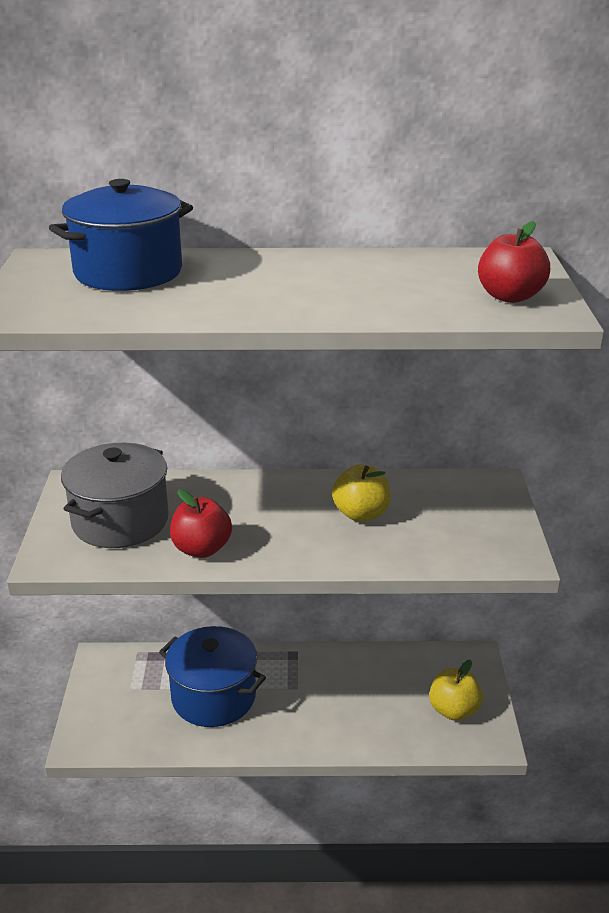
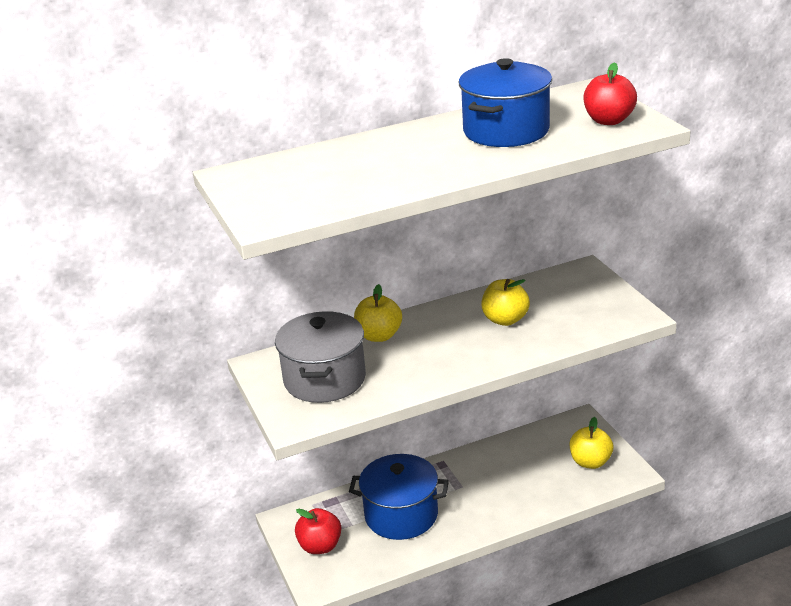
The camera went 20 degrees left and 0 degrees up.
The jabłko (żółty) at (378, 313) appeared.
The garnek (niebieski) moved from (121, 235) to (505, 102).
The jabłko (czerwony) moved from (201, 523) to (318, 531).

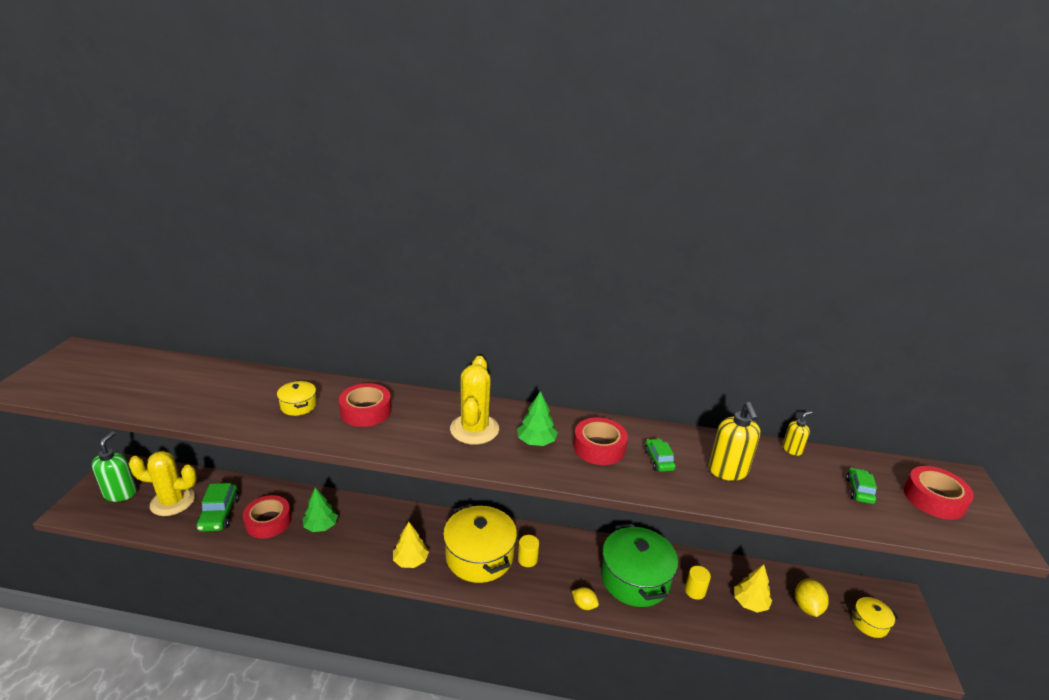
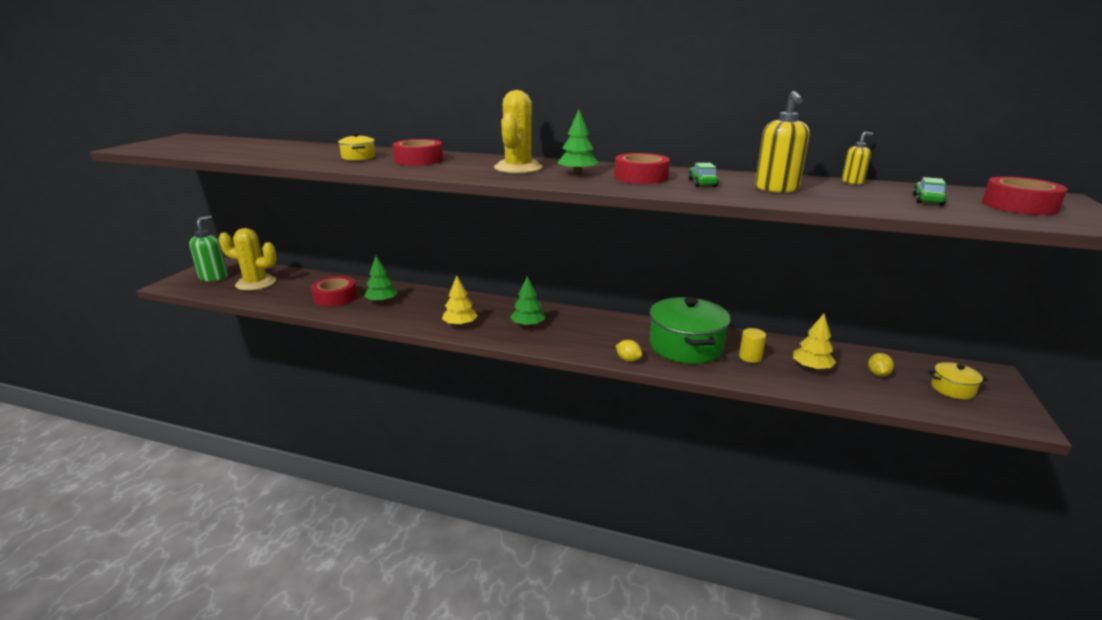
The camera went 10 degrees right and 5 degrees down.
The samochód (zielony) at (217, 507) disappeared.
The walec (żółty) at (528, 551) disappeared.
The garnek (żółty) at (480, 543) was replaced by the drzewko (zielony) at (527, 301).
The cytryna (żółty) at (812, 597) changed to 0.66 times the size.

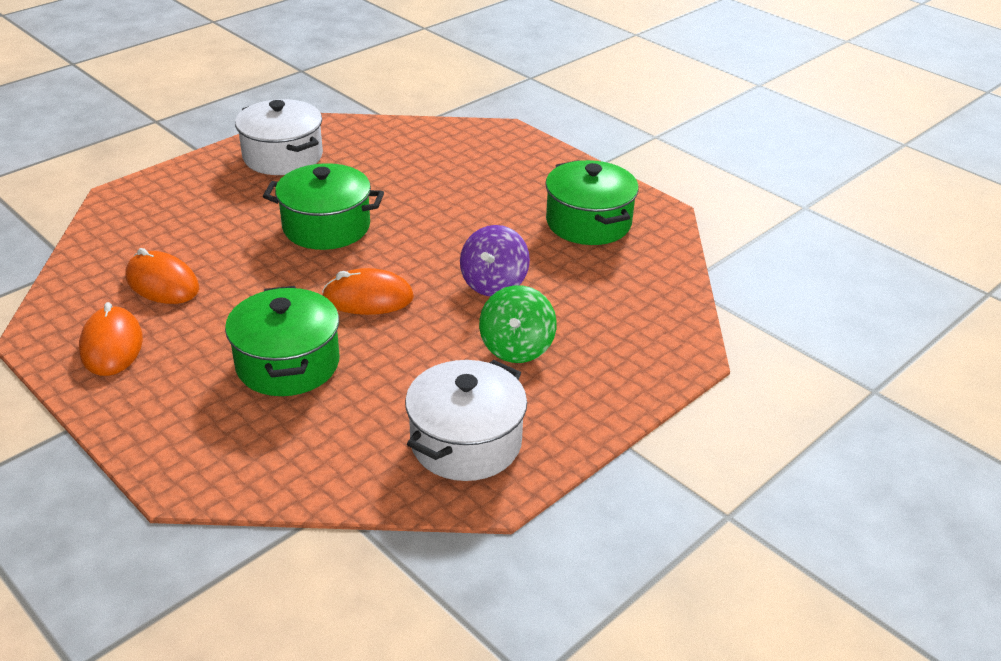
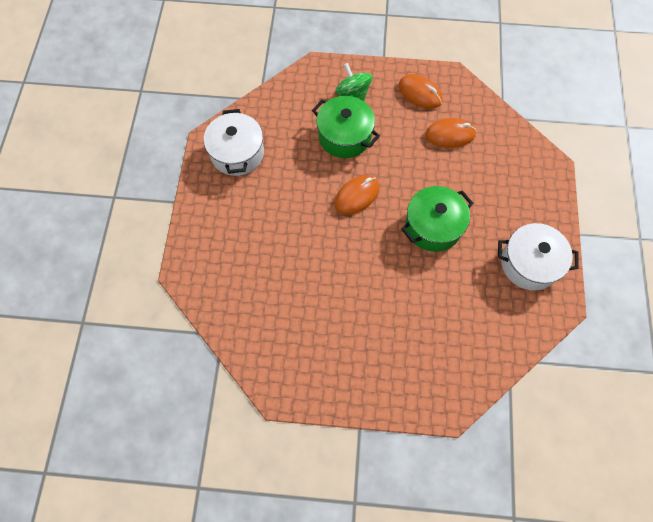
The camera went 140 degrees right and 30 degrees up.
The bączek (fioletowy) at (495, 260) disappeared.
The garnek (zielony) at (592, 202) disappeared.
The bączek (zielony) moved from (518, 324) to (354, 82).

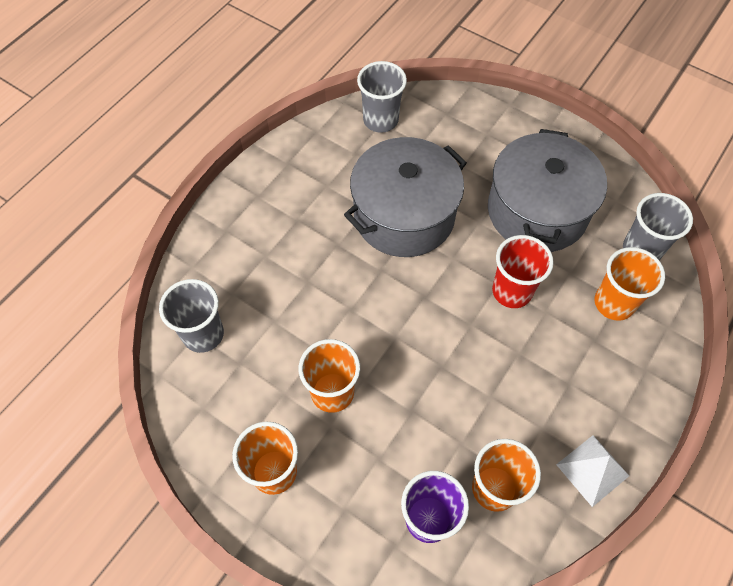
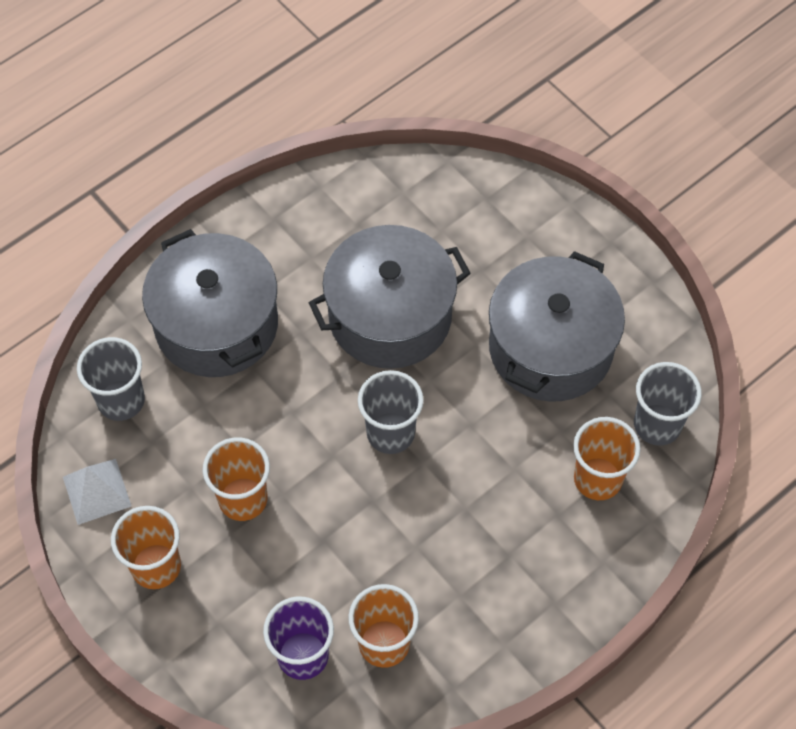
The camera went 15 degrees right and 0 degrees up.
The szklanka (czerwony) at (523, 271) disappeared.
The garnek (szary) at (210, 303) appeared.
The szklanka (szary) moved from (382, 97) to (391, 412).
The piramida (biały) moved from (592, 471) to (97, 492).

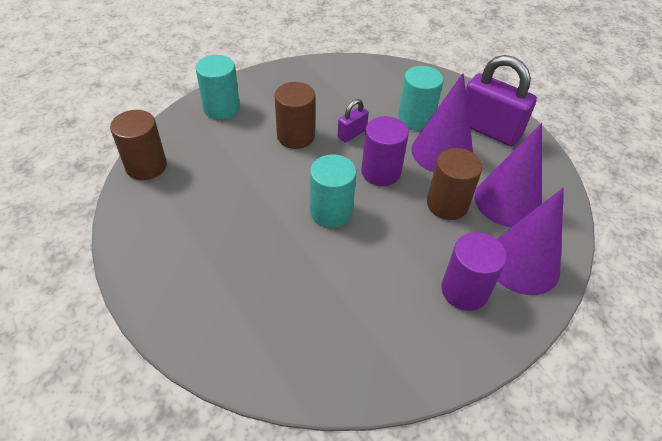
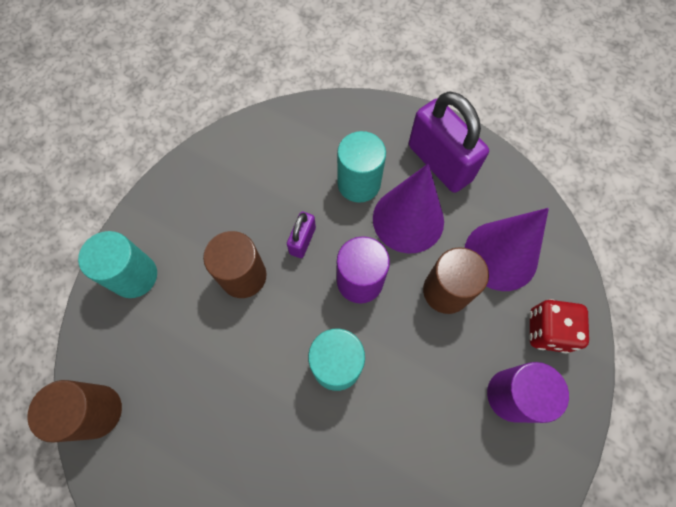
The camera went 25 degrees left and 20 degrees up.
The stożek (fioletowy) at (530, 241) was replaced by the kostka do gry (czerwony) at (559, 326).
The kłódka (fioletowy) at (501, 100) turned 45 degrees clockwise.

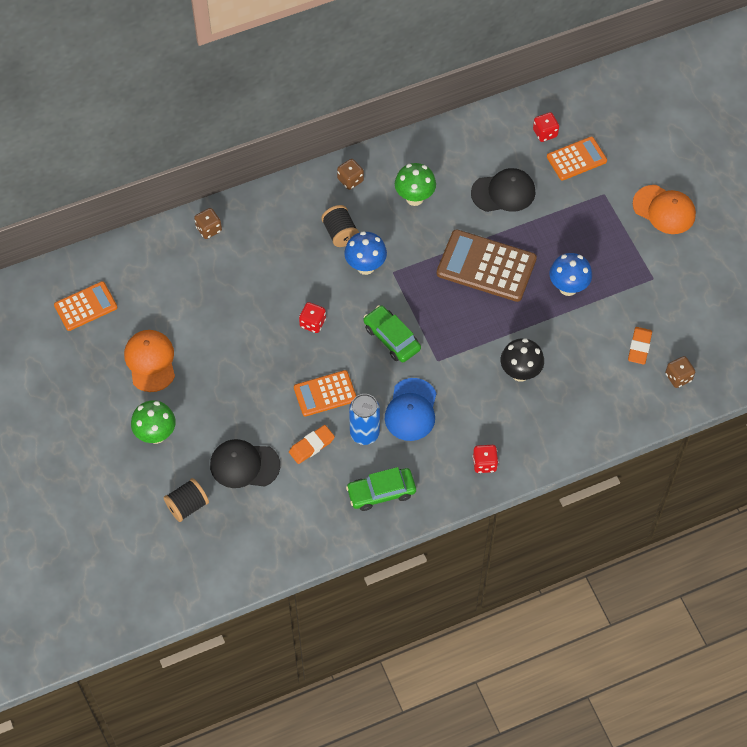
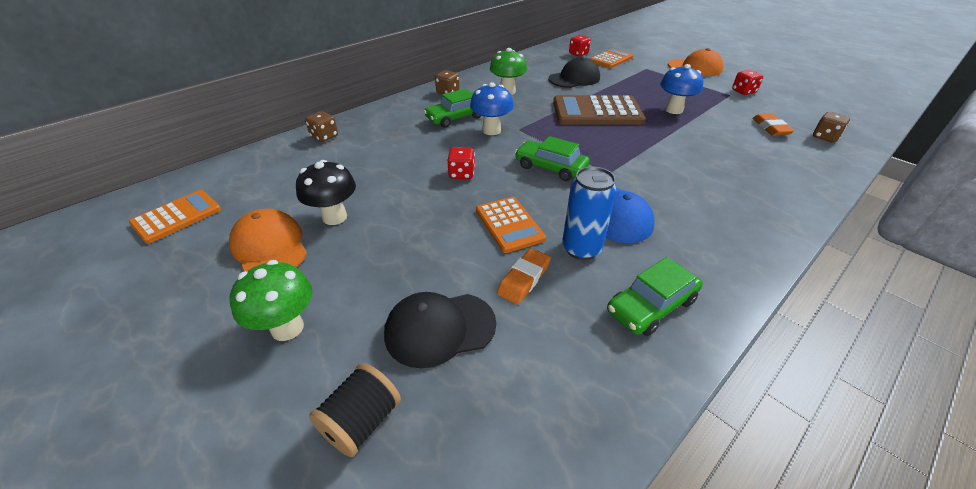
The camera went 20 degrees left and 20 degrees down.
The kostka do gry (czerwony) moved from (485, 459) to (747, 82).
The grzyb (czarny) moved from (522, 360) to (326, 192).
The szpulka (czarny) at (340, 226) was replaced by the samochód (zielony) at (452, 108).
The kalkulator (pomarańczowy) at (325, 393) turned 75 degrees counterclockwise.

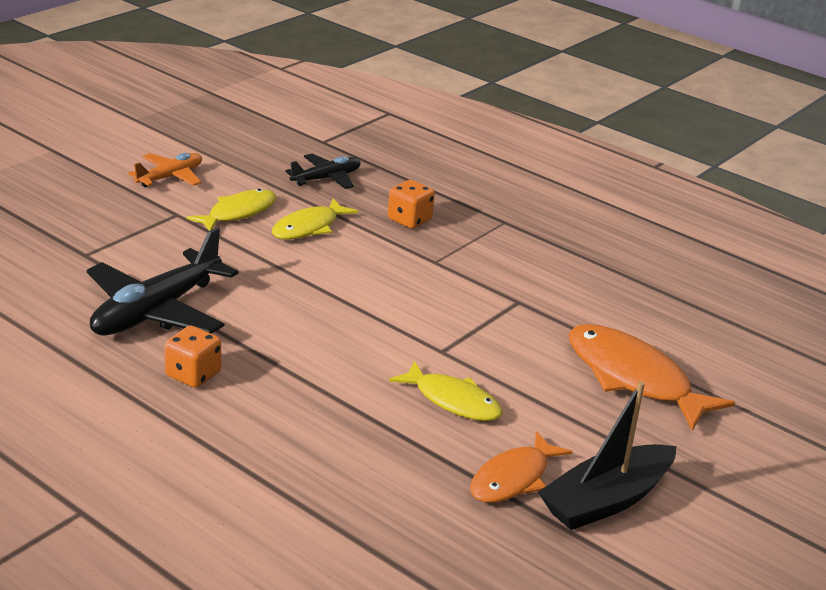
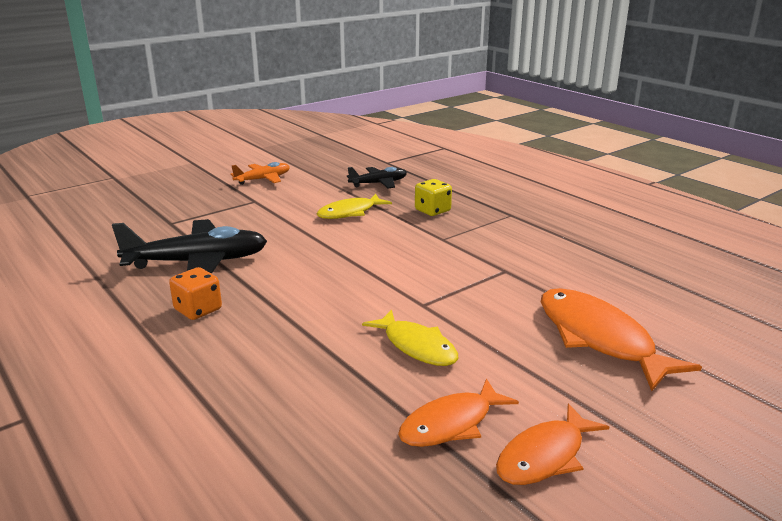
The camera went 15 degrees right and 5 degrees down.
The ryba (żółty) at (231, 210) disappeared.
The łódka (czarny) at (607, 455) was replaced by the ryba (pomarańczowy) at (552, 444).
The kostka do gry (pomarańczowy) at (411, 204) became the kostka do gry (żółty) at (433, 197).
The samolot (czarny) at (162, 281) turned 150 degrees counterclockwise.

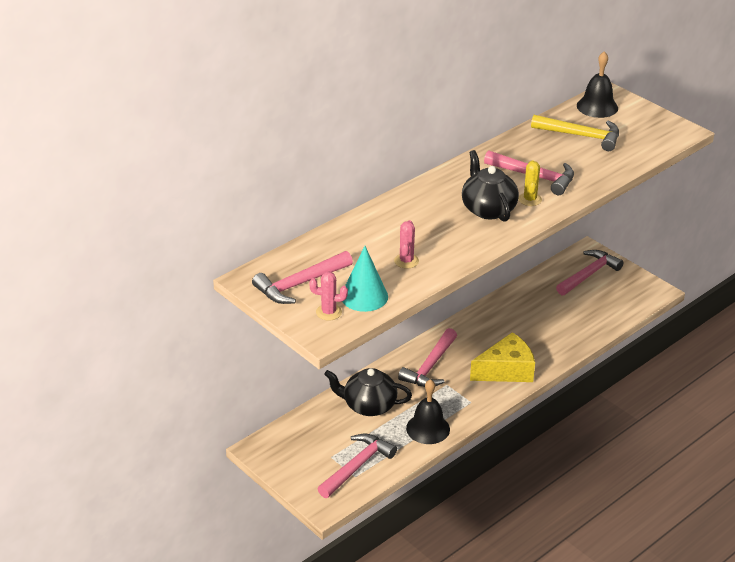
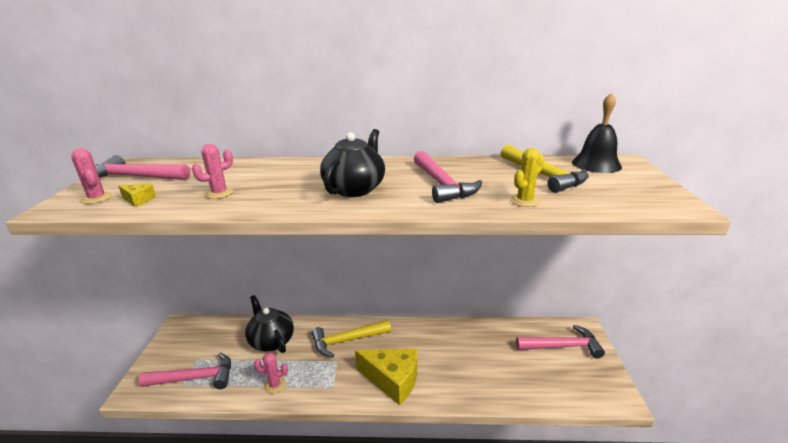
The camera went 45 degrees right and 10 degrees down.
The kaktus (żółty) moved from (530, 183) to (527, 177).
The stożek (turkusowy) at (365, 279) was replaced by the ser (żółty) at (137, 195).
The dzwonek (czarny) at (428, 411) was replaced by the kaktus (różowy) at (271, 373).
The młotek (różowy) at (427, 357) became the młotek (żółty) at (351, 339).

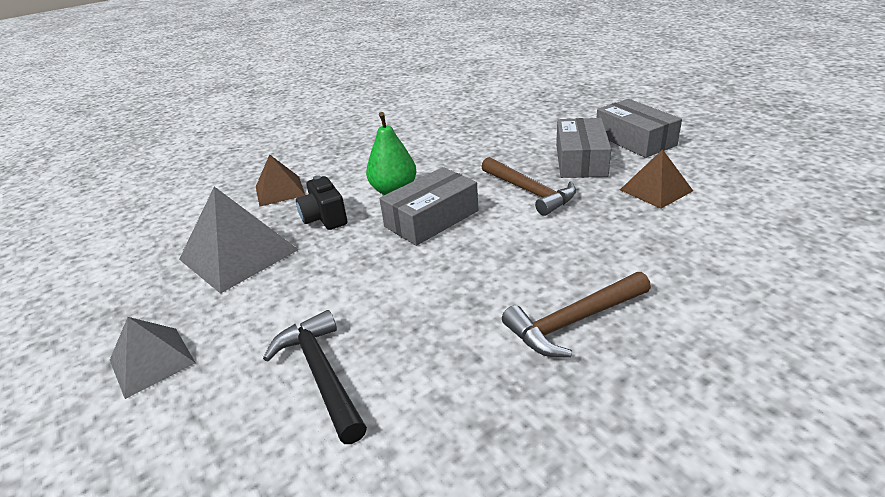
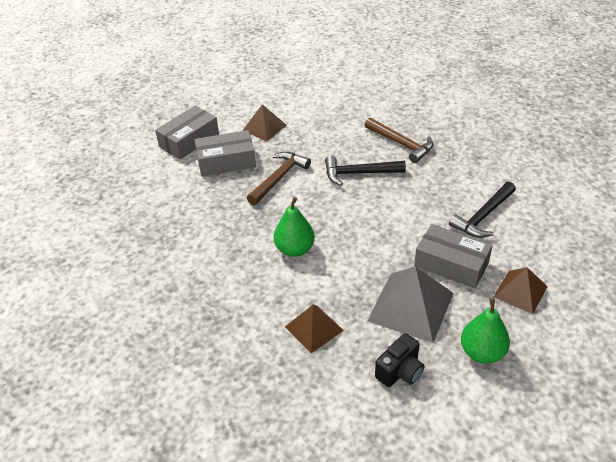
The camera went 110 degrees left and 10 degrees up.
The młotek (czarny) at (365, 171) appeared.
The gruszka (zielony) at (485, 331) appeared.
The aparat fotograficzny (czarny) moved from (321, 202) to (399, 360).
The pudełko (szary) moved from (428, 206) to (453, 256).
The piramida (szary) at (153, 358) became the piramida (brązowy) at (521, 290).

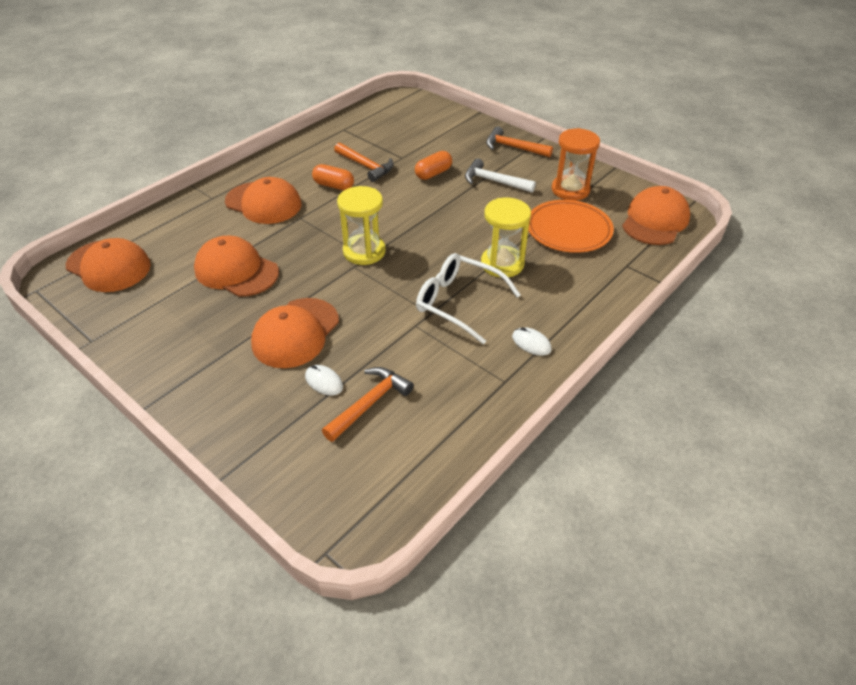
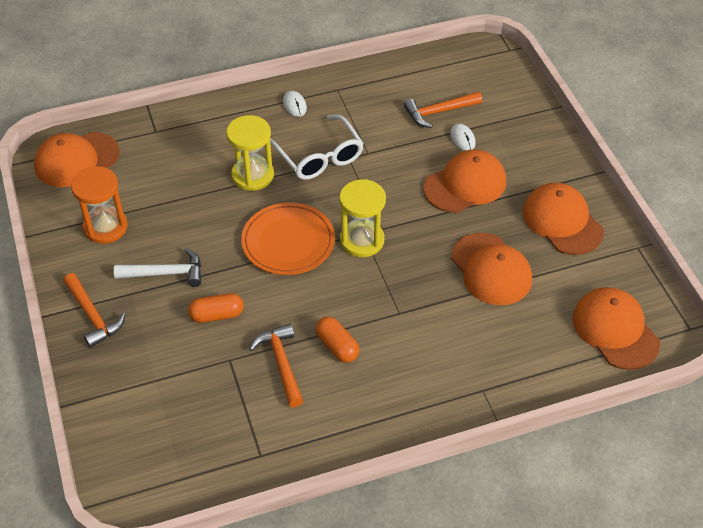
The camera went 150 degrees left and 5 degrees up.
The czapka (pomarańczowy) moved from (263, 200) to (563, 219).
The talerz (pomarańczowy) moved from (571, 226) to (288, 238).
The młotek (biały) at (500, 175) turned 60 degrees counterclockwise.

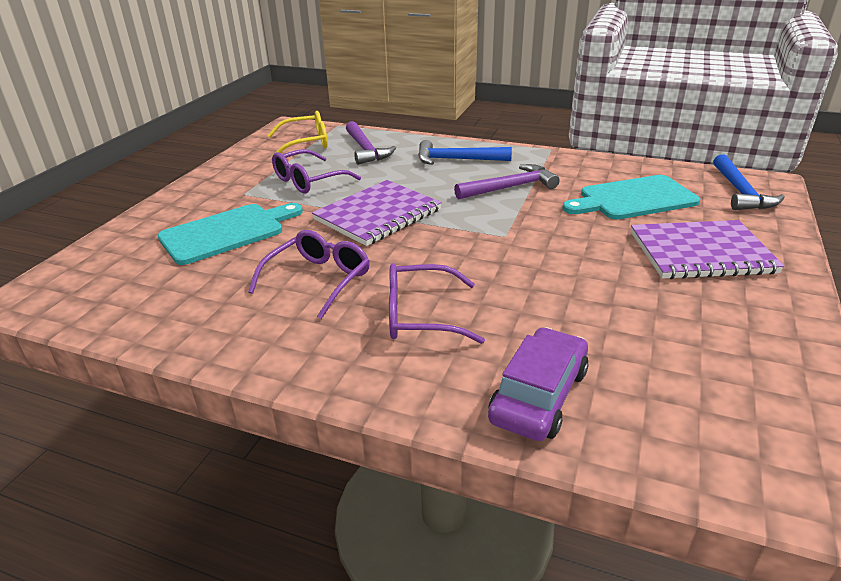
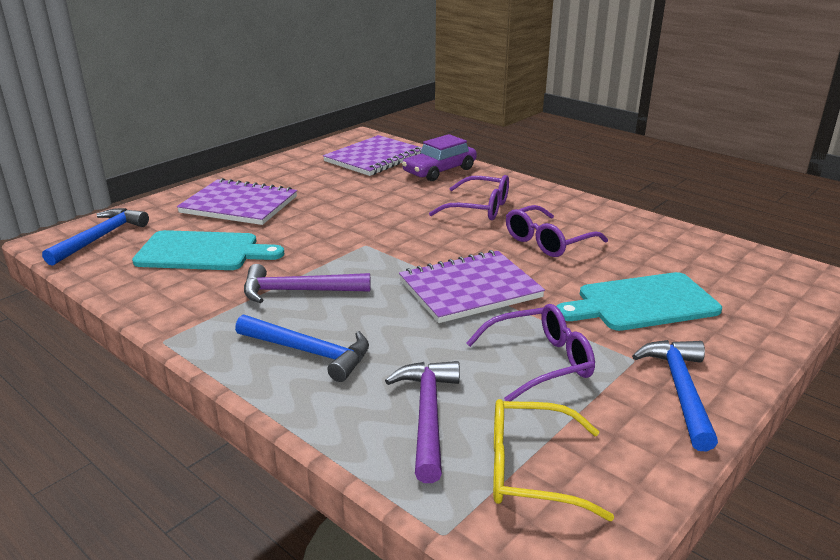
The camera went 160 degrees left and 5 degrees down.
The zeszyt (fioletowy) at (372, 155) appeared.
The młotek (niebieski) at (675, 396) appeared.

